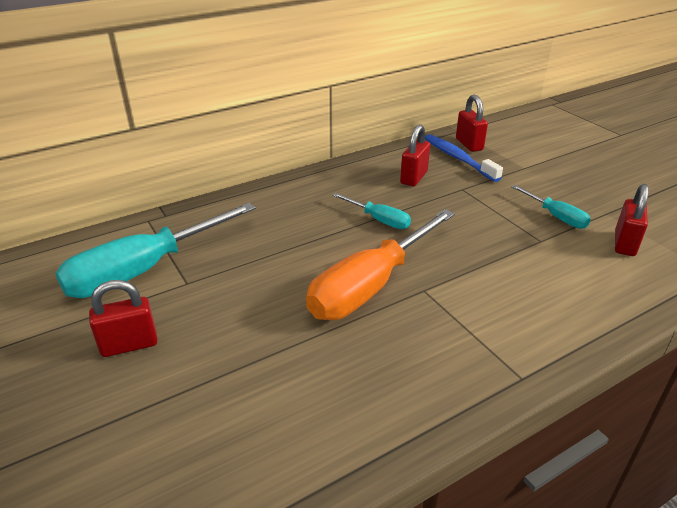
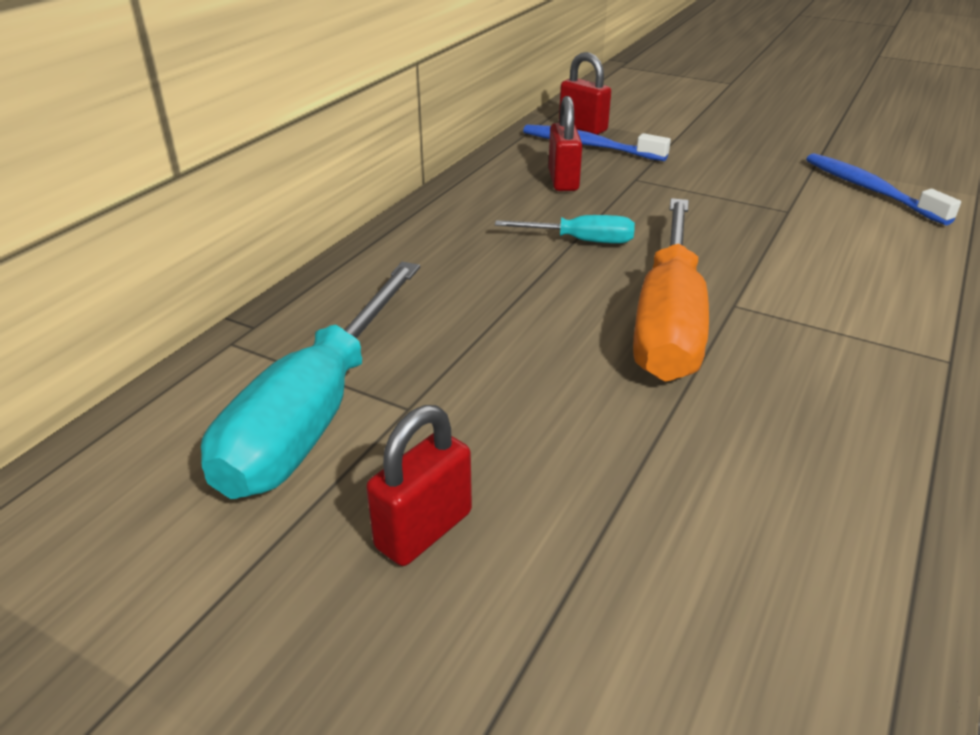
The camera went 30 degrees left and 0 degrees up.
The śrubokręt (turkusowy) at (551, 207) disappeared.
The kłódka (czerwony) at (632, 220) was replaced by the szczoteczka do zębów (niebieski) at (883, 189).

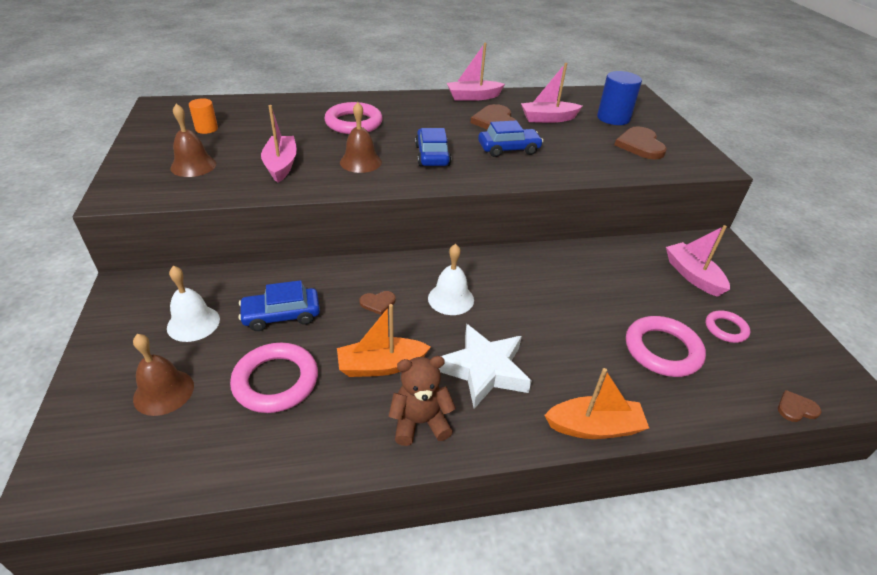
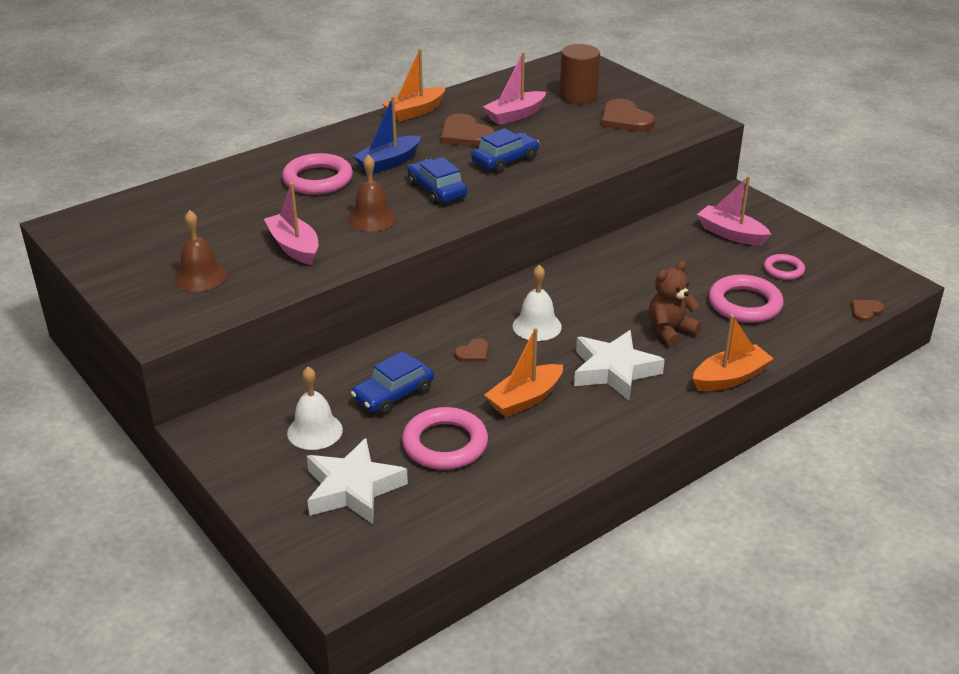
The camera went 25 degrees left and 5 degrees down.
The walec (pomarańczowy) at (203, 116) disappeared.
The łódka (niebieski) at (387, 135) appeared.
The miś (brązowy) moved from (422, 401) to (675, 304).
The dzwonek (brązowy) at (163, 375) was replaced by the gwiazda (biały) at (357, 481).
The łódka (różowy) at (476, 72) became the łódka (pomarańczowy) at (414, 85).
The walec (niebieski) at (619, 98) became the walec (brązowy) at (580, 74).

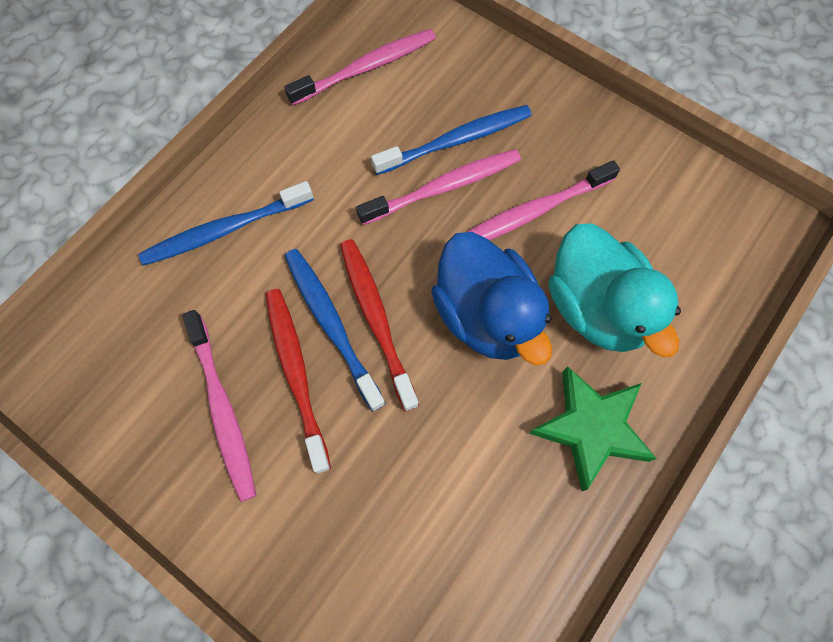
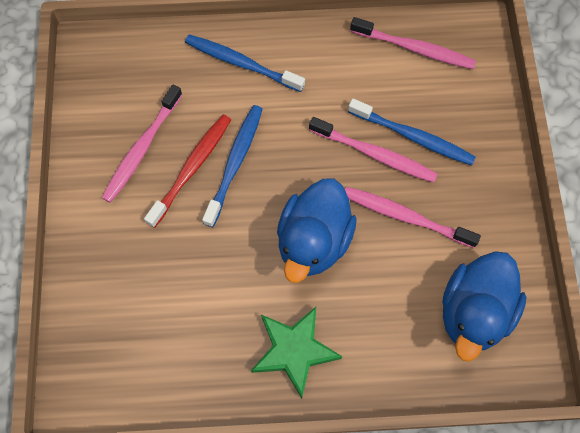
The camera went 50 degrees right and 0 degrees up.
The szczoteczka do zębów (czerwony) at (379, 325) disappeared.
The kaczka (turkusowy) at (615, 290) disappeared.
The kaczka (niebieski) at (484, 306) appeared.

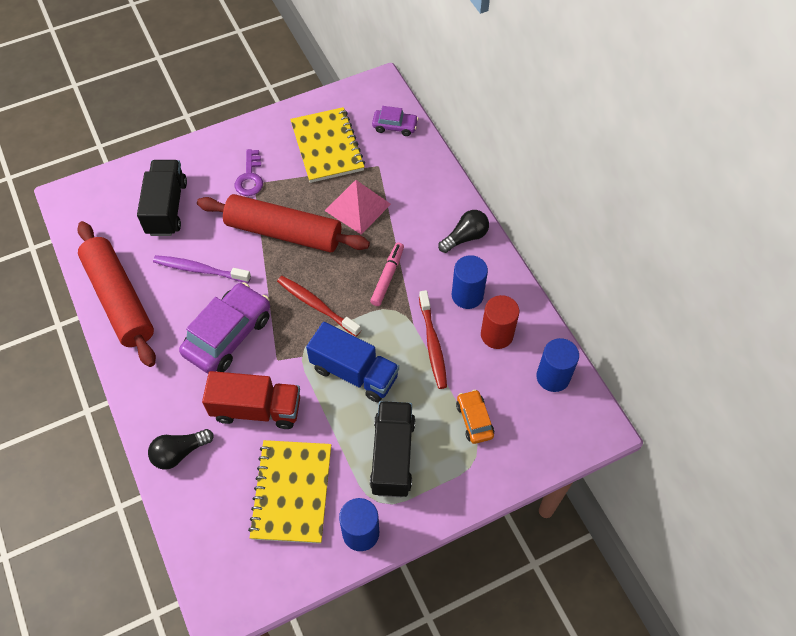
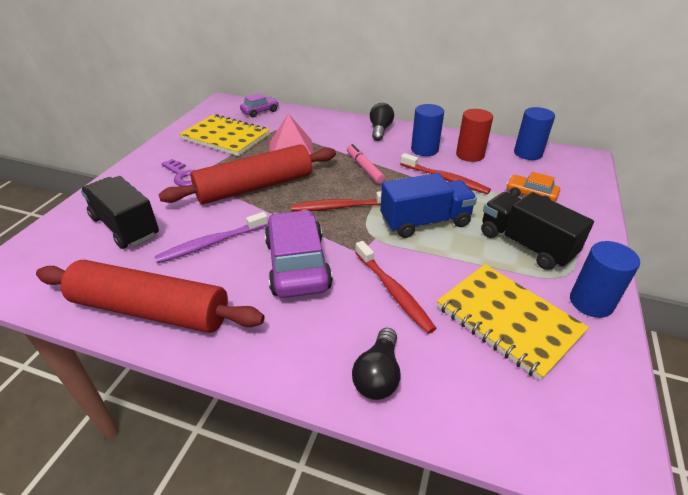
The camera went 45 degrees left and 20 degrees down.
The ciężarówka (czerwony) at (251, 400) was replaced by the szczoteczka do zębów (czerwony) at (396, 287).

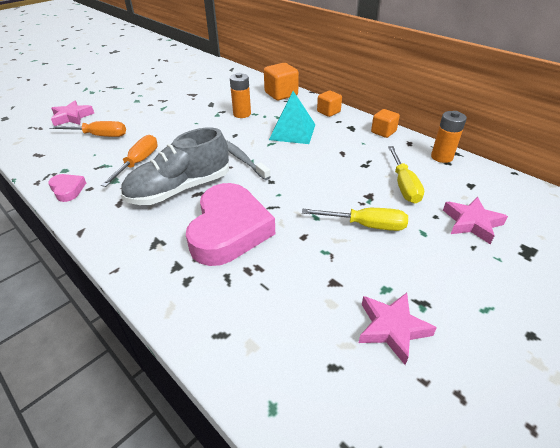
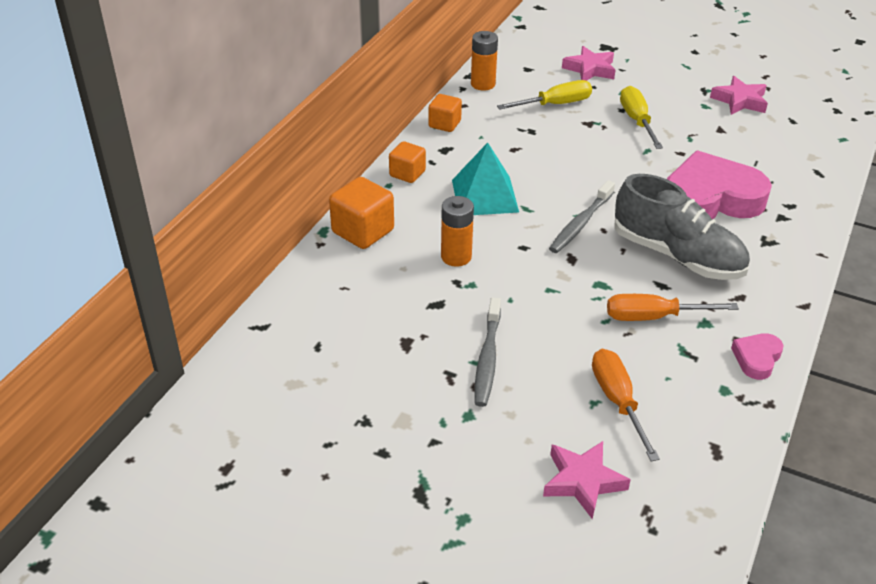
The camera went 110 degrees left and 0 degrees up.
The szczoteczka do zębów (szary) at (488, 352) appeared.

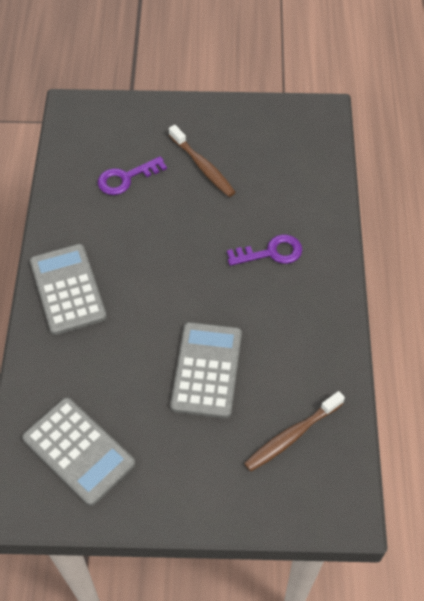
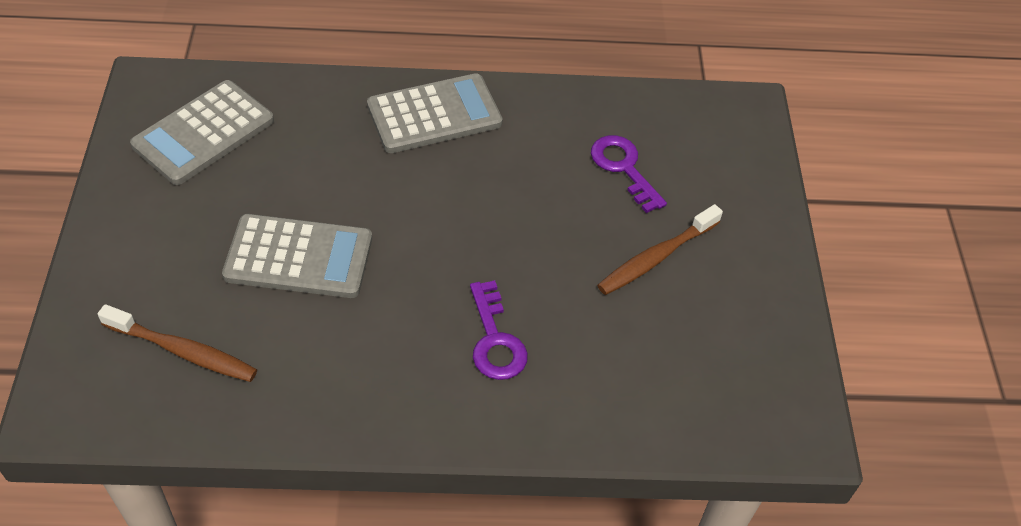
The camera went 85 degrees right and 5 degrees down.
The szczoteczka do zębów (brązowy) at (294, 431) turned 150 degrees clockwise.

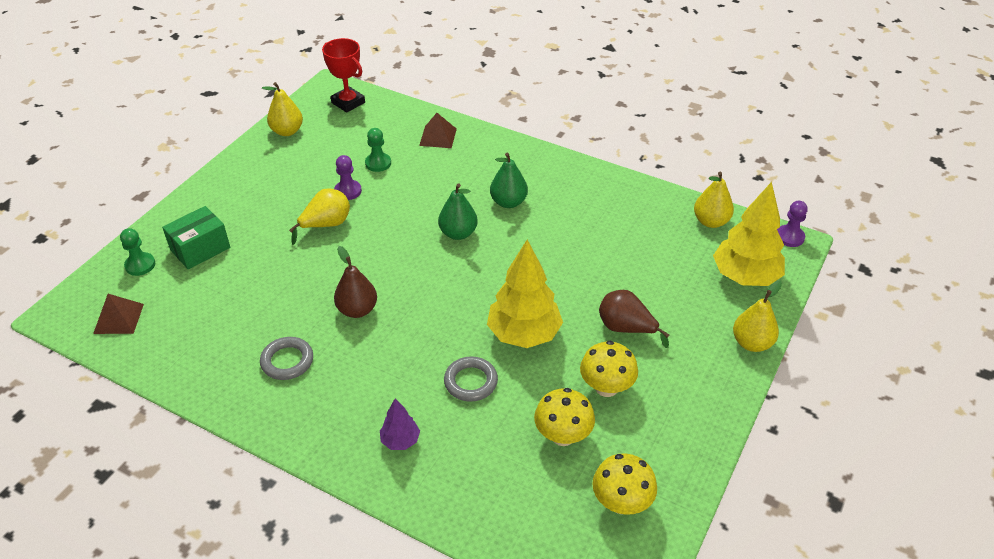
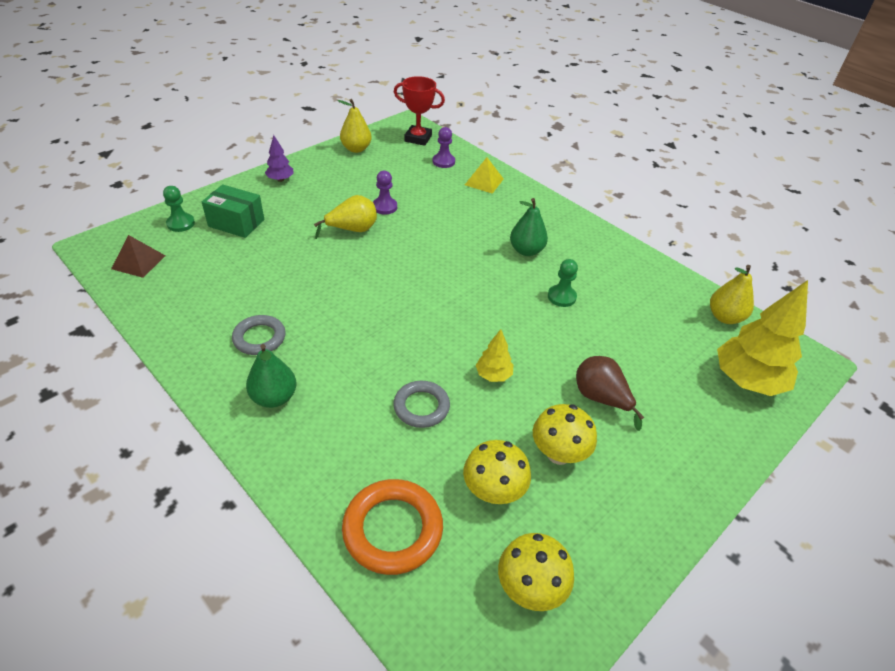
The camera went 15 degrees right and 0 degrees up.
The gruszka (brązowy) at (355, 282) disappeared.
The gruszka (żółty) at (757, 316) disappeared.
The pierścień (pomarańczowy) at (392, 527) appeared.
The pionek (zielony) moved from (378, 150) to (563, 283).
The drzewko (fioletowy) moved from (400, 424) to (279, 158).
The gruszka (zielony) moved from (458, 211) to (271, 376).
The pionek (fioletowy) moved from (792, 224) to (444, 147).
The piramida (brązowy) at (438, 130) became the piramida (żółty) at (484, 175).
The pudełko (zielony) at (196, 237) turned 45 degrees clockwise.
The puchar (czerwony) at (343, 75) turned 45 degrees counterclockwise.
The drzewko (żółty) at (525, 294) changed to 0.49 times the size.

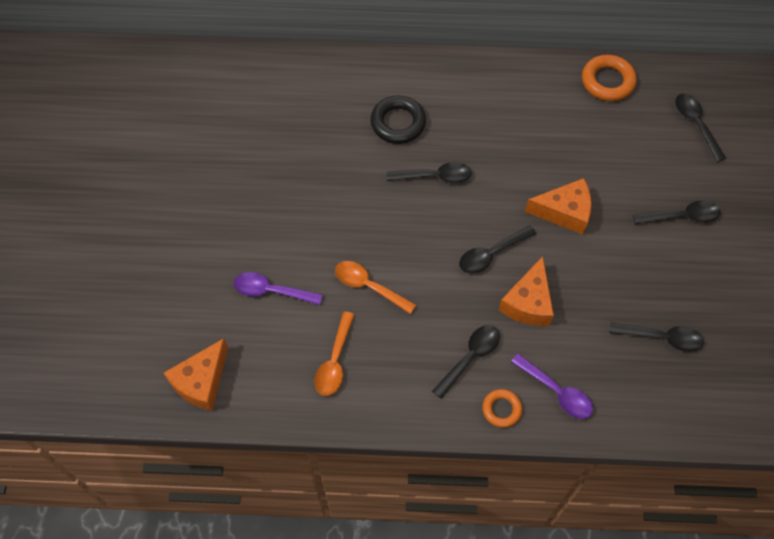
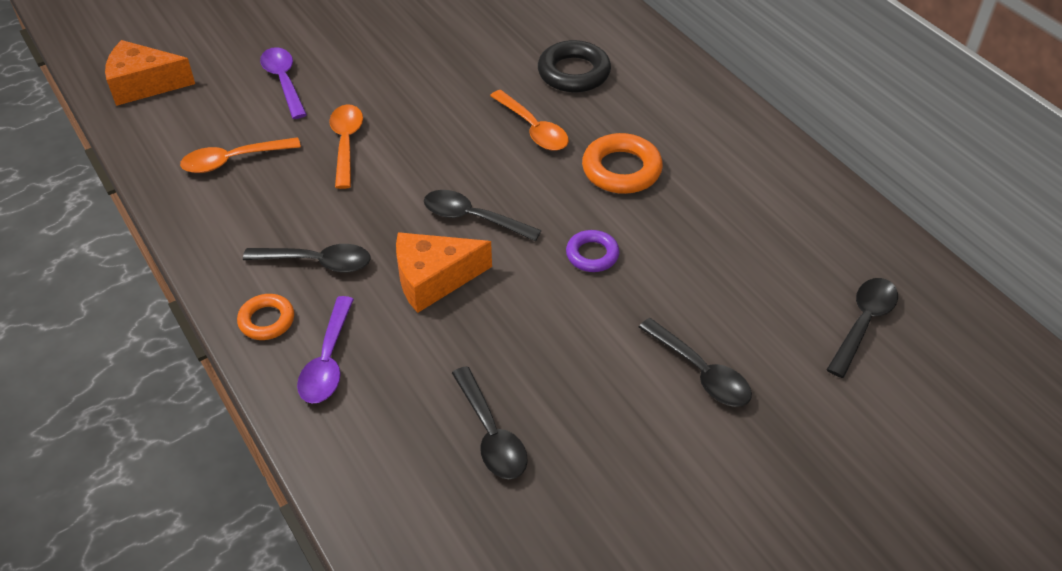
The camera went 55 degrees right and 15 degrees down.
The pierścień (pomarańczowy) moved from (609, 78) to (622, 163).
The ser (pomarańczowy) at (558, 206) was replaced by the pierścień (fioletowy) at (593, 251).
The łyżka (czarny) at (429, 172) became the łyżka (pomarańczowy) at (529, 120).

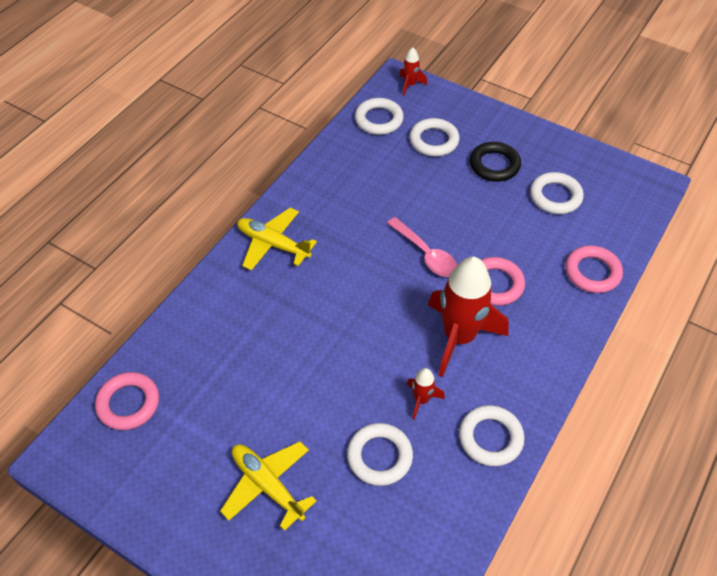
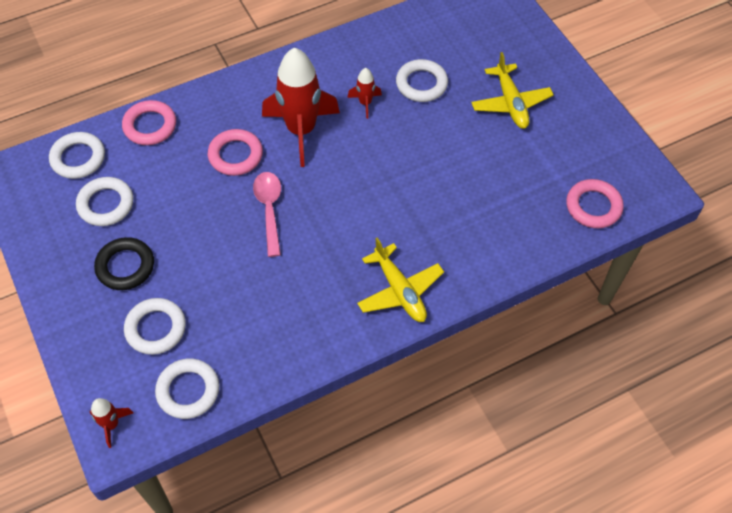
The camera went 150 degrees left and 5 degrees up.
The pierścień (biały) moved from (492, 435) to (77, 155).

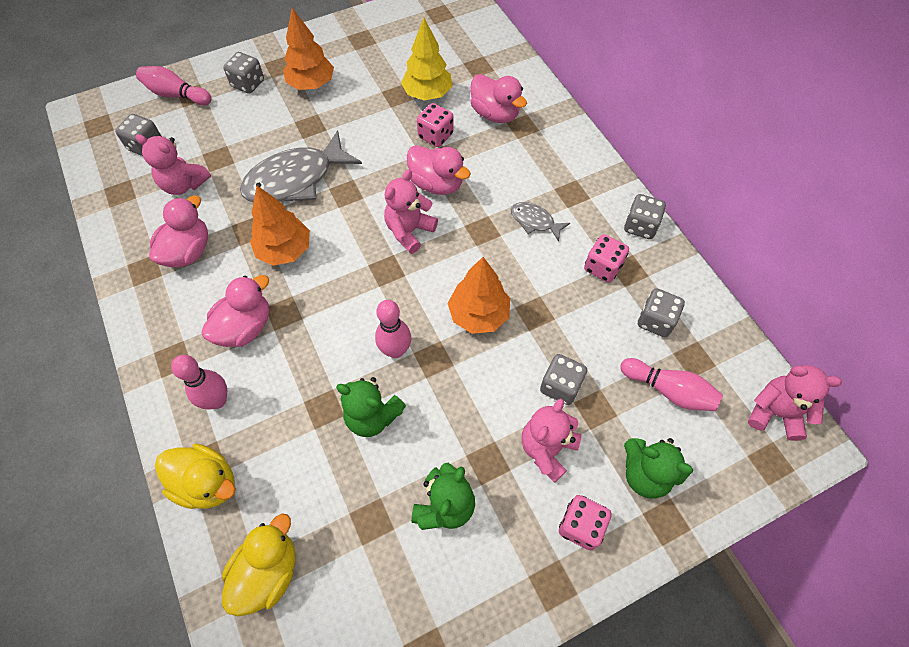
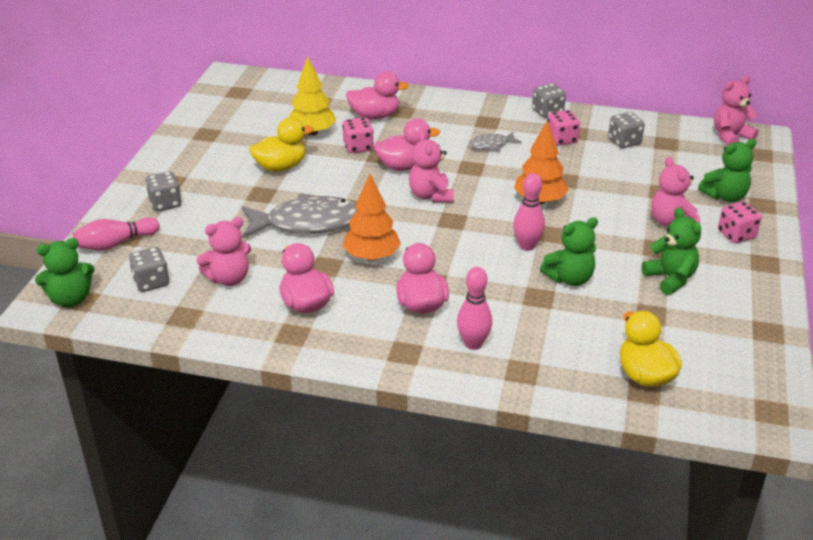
The camera went 50 degrees left and 25 degrees down.
The drzewko (pomarańczowy) at (308, 49) disappeared.
The kostka do gry (szary) at (563, 379) disappeared.
The kręgiel (różowy) at (671, 384) disappeared.
The miś (zielony) at (65, 272) appeared.
The kaczka (żółty) moved from (195, 476) to (281, 145).
The ryba (szary) at (301, 166) turned 105 degrees counterclockwise.

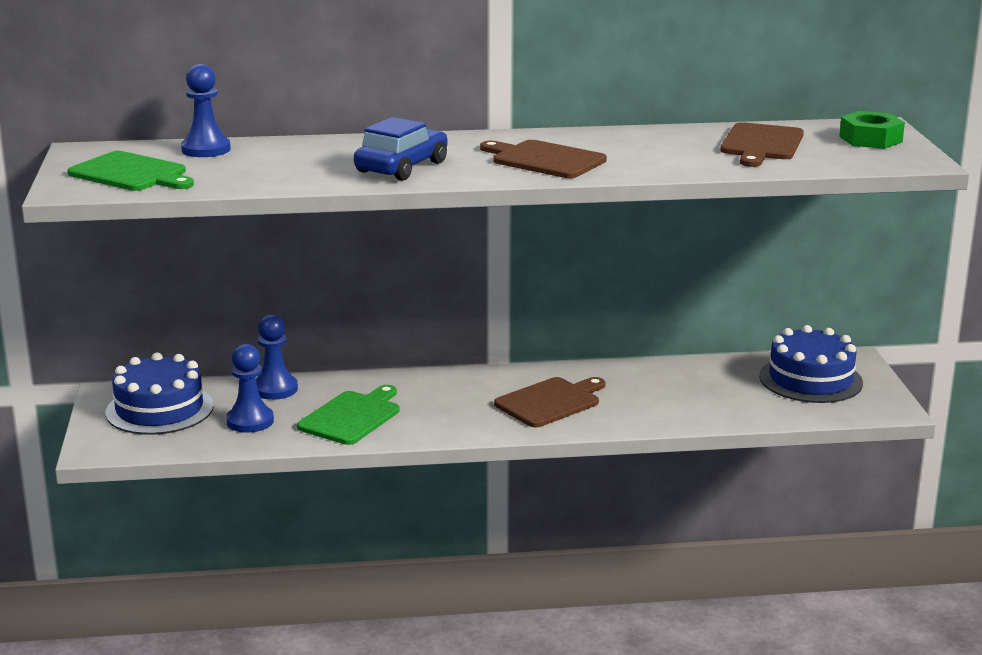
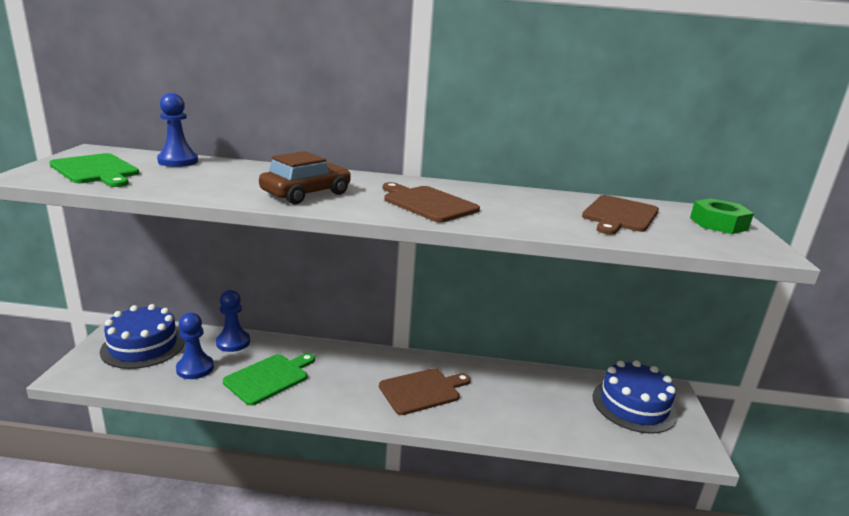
The camera went 10 degrees right and 0 degrees up.
The samochód (niebieski) at (401, 149) became the samochód (brązowy) at (305, 177).

